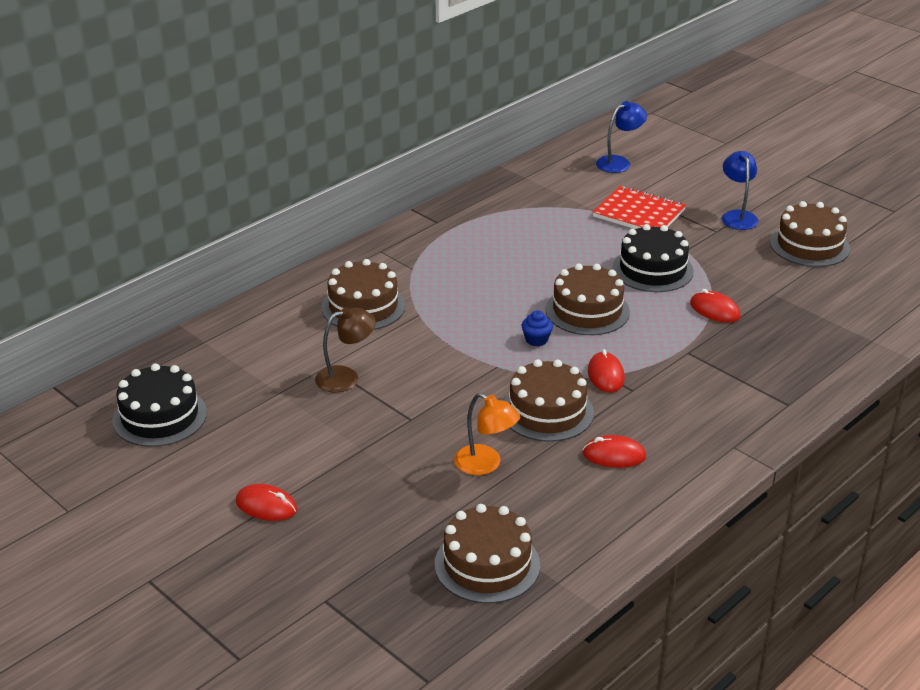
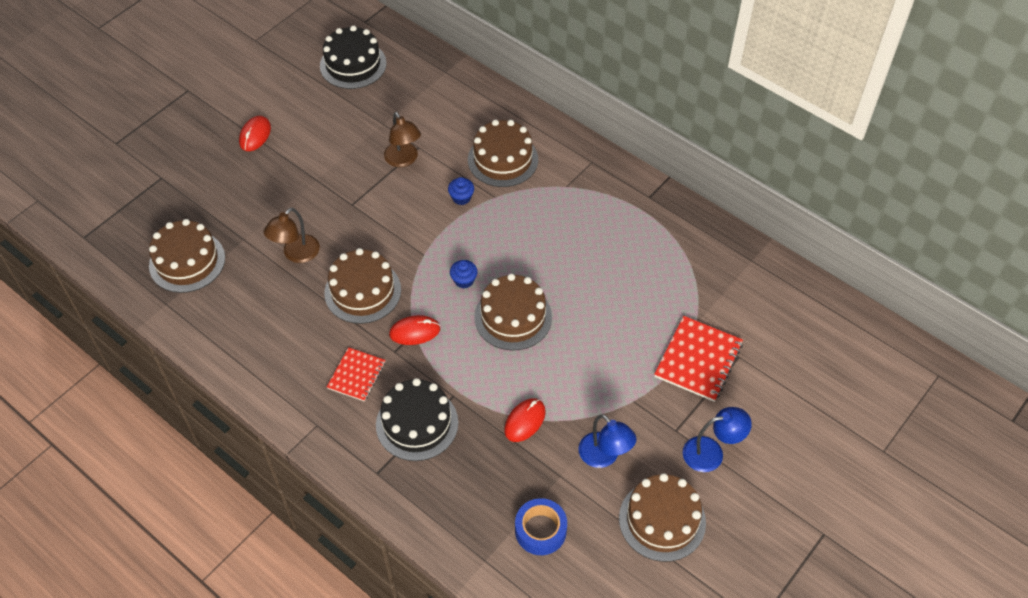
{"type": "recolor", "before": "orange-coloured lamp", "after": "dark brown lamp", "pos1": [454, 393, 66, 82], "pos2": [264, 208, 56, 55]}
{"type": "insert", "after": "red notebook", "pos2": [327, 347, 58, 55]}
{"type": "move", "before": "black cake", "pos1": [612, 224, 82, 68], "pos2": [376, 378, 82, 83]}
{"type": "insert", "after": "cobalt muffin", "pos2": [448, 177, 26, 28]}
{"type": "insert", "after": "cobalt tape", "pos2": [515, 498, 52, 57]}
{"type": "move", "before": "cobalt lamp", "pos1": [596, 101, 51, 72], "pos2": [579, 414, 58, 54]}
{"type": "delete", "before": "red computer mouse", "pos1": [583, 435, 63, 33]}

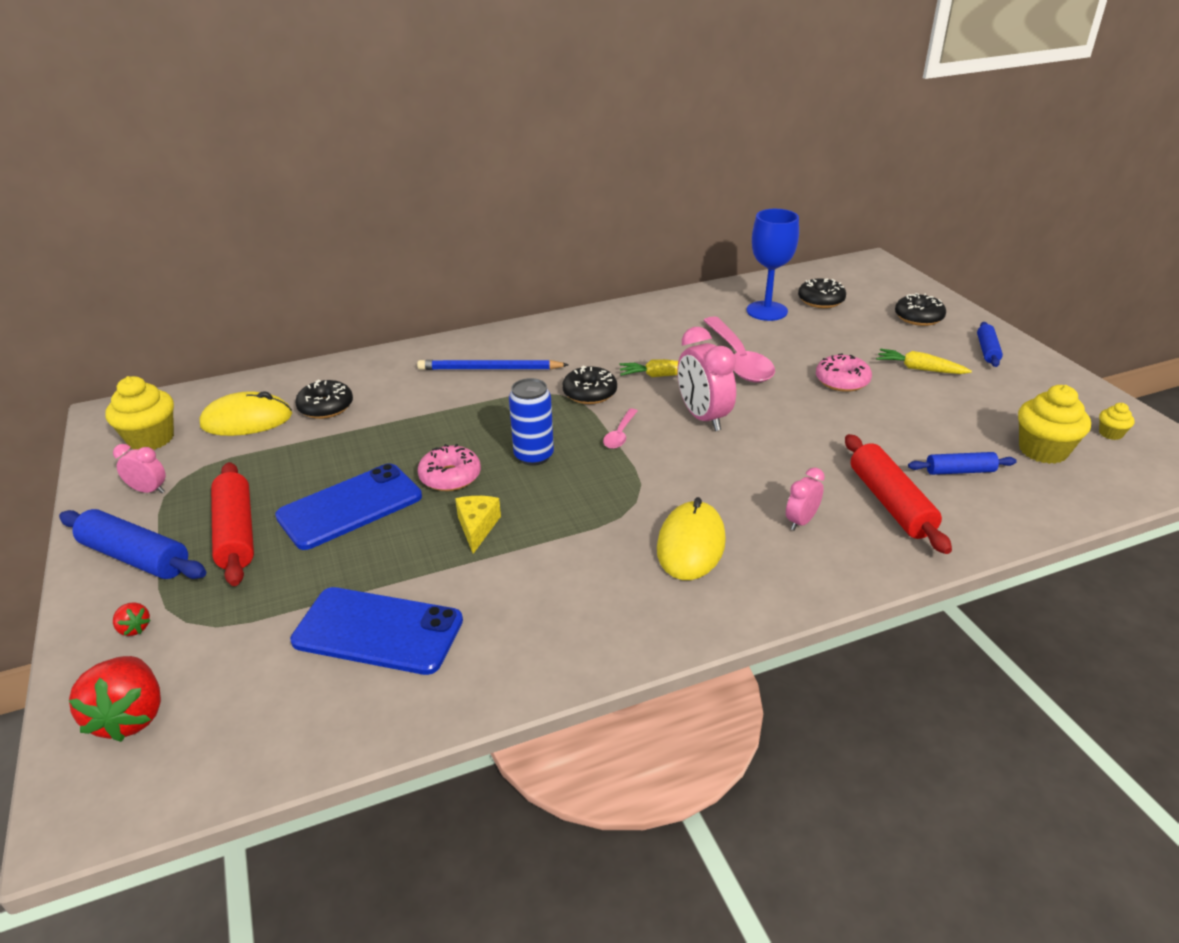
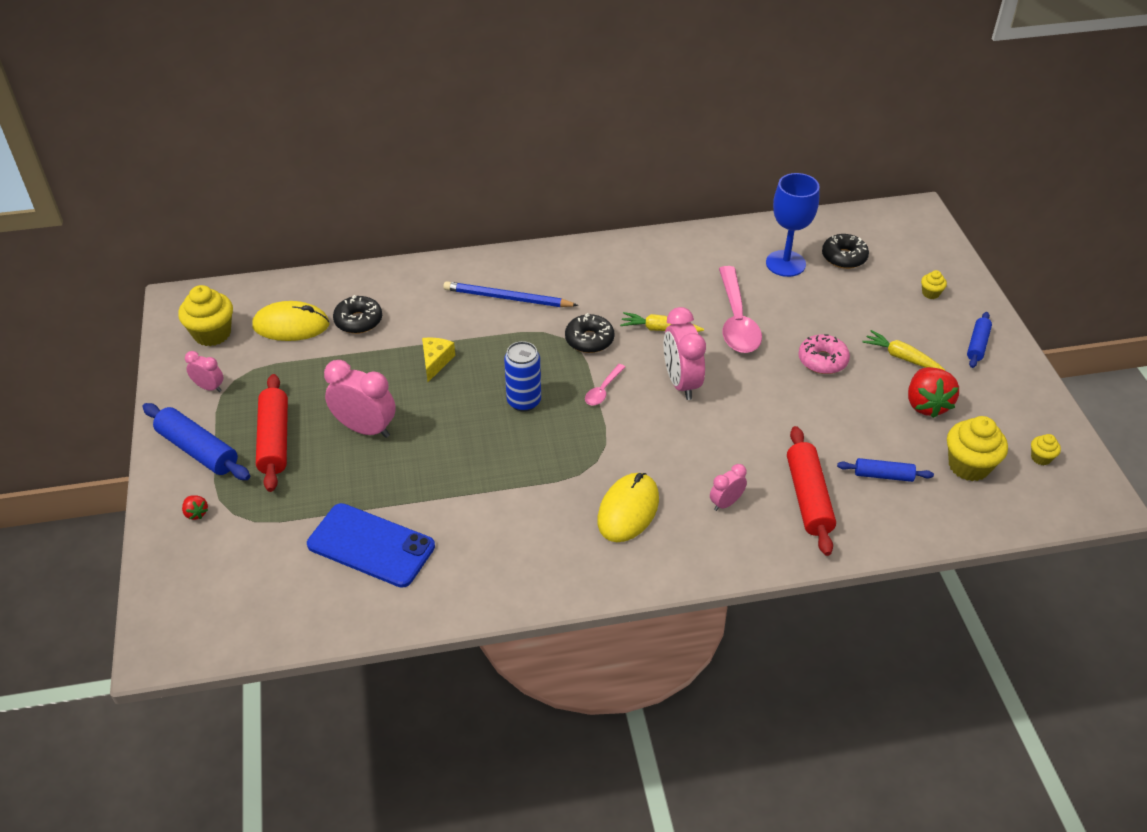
{"type": "replace", "before": "cobalt mobile phone", "after": "rosy alarm clock", "pos1": [275, 463, 147, 87], "pos2": [324, 360, 72, 78]}
{"type": "move", "before": "bright yellow piece of cheese", "pos1": [455, 496, 46, 58], "pos2": [422, 337, 33, 45]}
{"type": "move", "before": "red toy strawberry", "pos1": [69, 656, 92, 86], "pos2": [908, 367, 51, 51]}
{"type": "replace", "before": "black glazed donut", "after": "bright yellow muffin", "pos1": [895, 293, 51, 33], "pos2": [921, 270, 26, 29]}
{"type": "delete", "before": "rosy glazed donut", "pos1": [418, 444, 63, 47]}

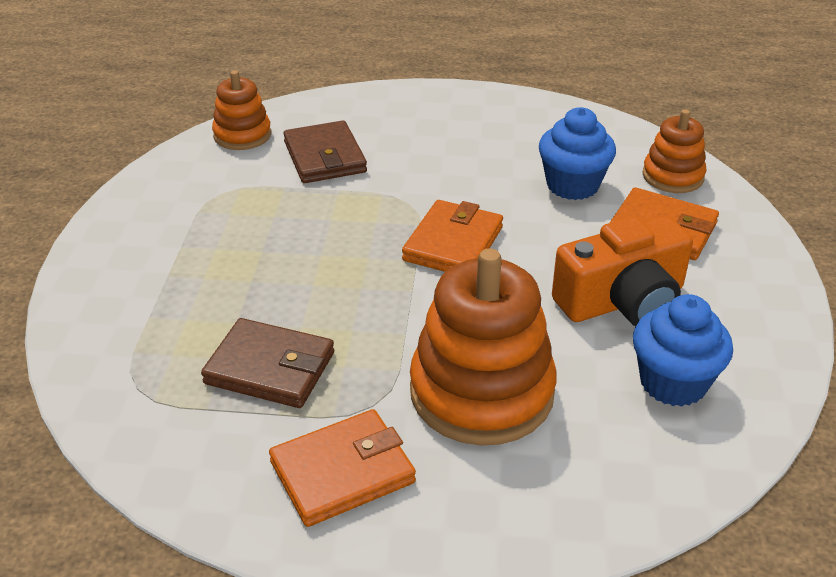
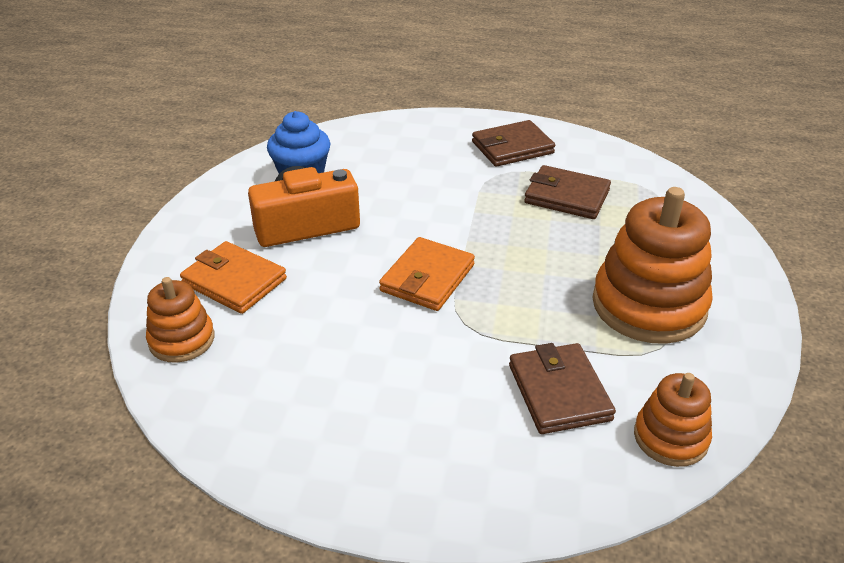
{"type": "recolor", "before": "orange-coloured billfold", "after": "dark brown billfold", "pos1": [269, 409, 147, 118], "pos2": [472, 120, 83, 47]}
{"type": "move", "before": "orange-coloured ring stacker", "pos1": [410, 248, 146, 198], "pos2": [592, 187, 121, 157]}
{"type": "delete", "before": "cobalt muffin", "pos1": [539, 107, 77, 93]}

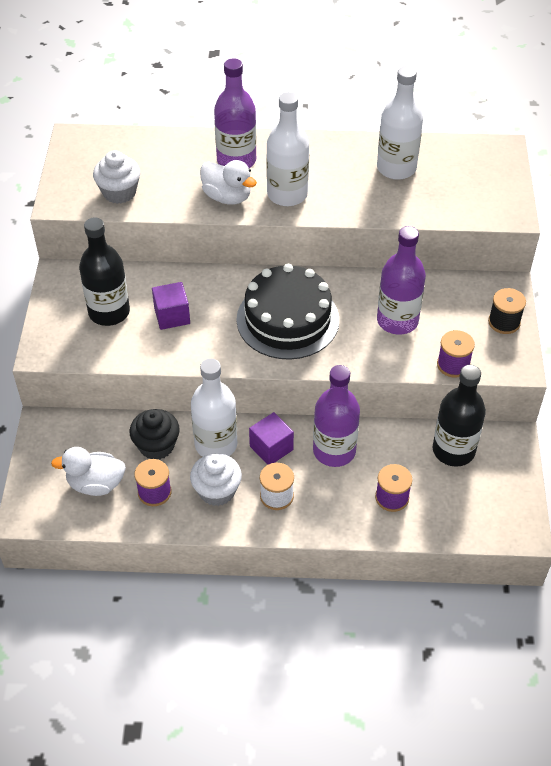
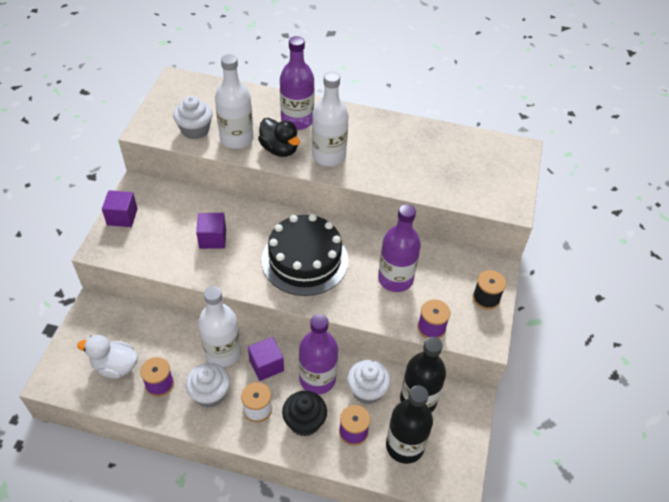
{"type": "insert", "after": "violet solid cube", "pos2": [102, 190, 36, 37]}
{"type": "move", "before": "white drink bottle", "pos1": [377, 66, 46, 114], "pos2": [215, 54, 39, 95]}
{"type": "recolor", "before": "white toy duck", "after": "black toy duck", "pos1": [200, 160, 57, 45], "pos2": [258, 118, 42, 39]}
{"type": "move", "before": "black muffin", "pos1": [129, 409, 51, 51], "pos2": [282, 391, 45, 45]}
{"type": "insert", "after": "white muffin", "pos2": [347, 360, 44, 44]}
{"type": "move", "before": "black drink bottle", "pos1": [79, 217, 51, 109], "pos2": [386, 385, 47, 79]}

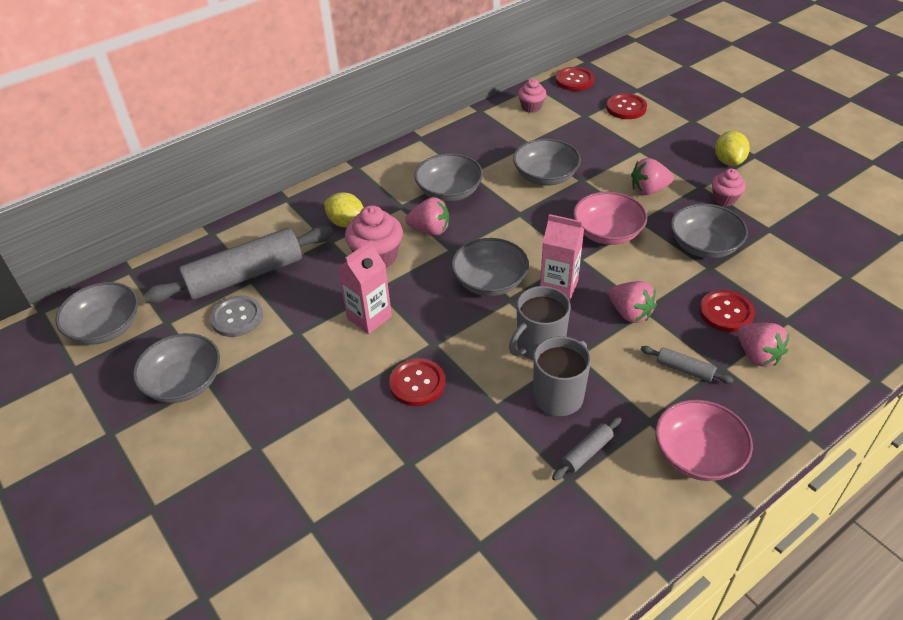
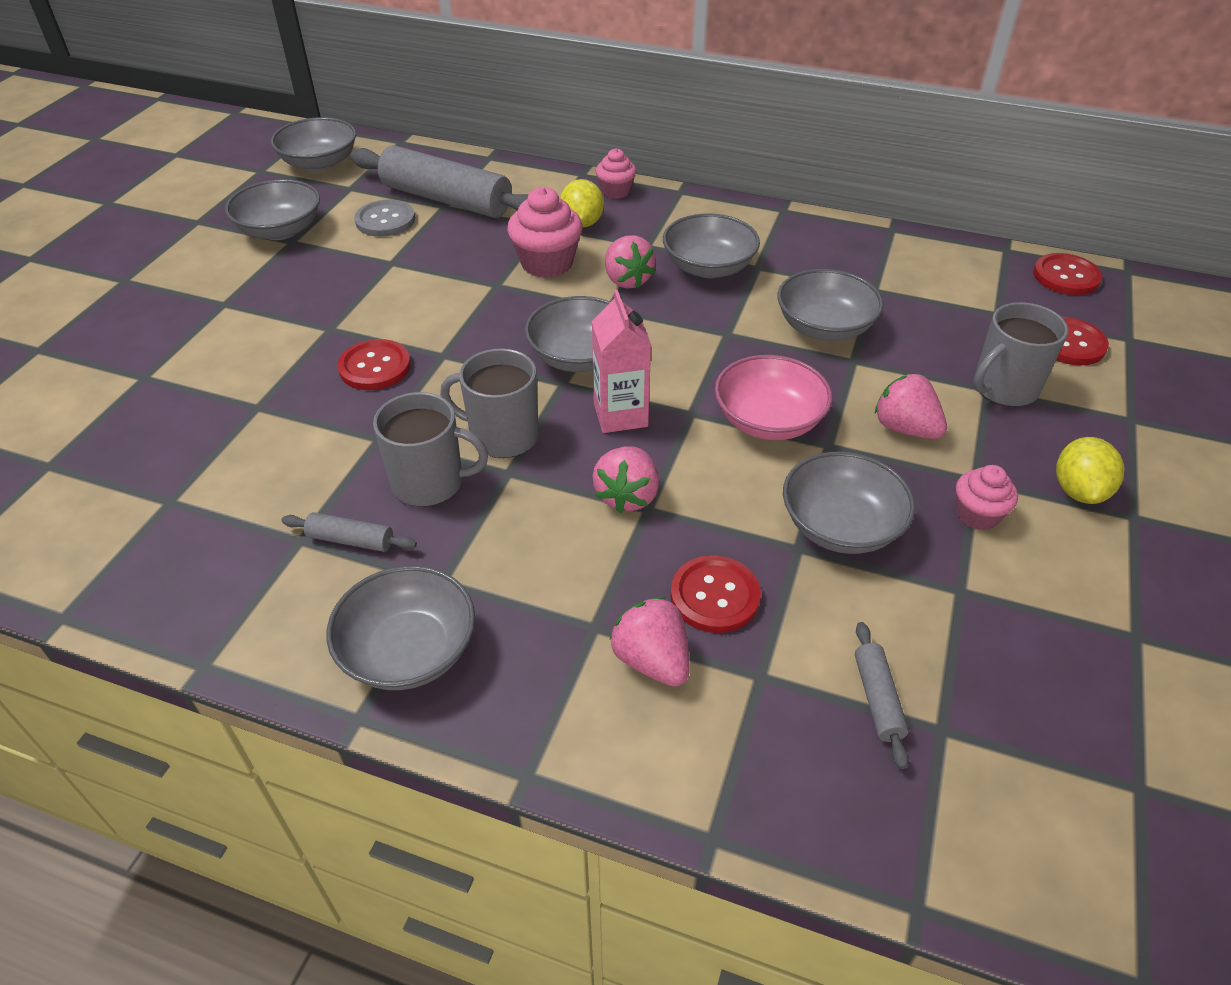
{"type": "recolor", "before": "rosy deep dish", "after": "gray deep dish", "pos1": [655, 400, 98, 81], "pos2": [326, 566, 149, 124]}
{"type": "move", "before": "rosy muffin", "pos1": [518, 79, 28, 34], "pos2": [596, 148, 40, 51]}
{"type": "rotate", "before": "rosy toy strawberry", "pos1": [737, 323, 52, 43], "pos2": [610, 597, 79, 90], "turn": 120}
{"type": "move", "before": "gray rolling pin", "pos1": [641, 346, 92, 38], "pos2": [855, 622, 54, 147]}
{"type": "insert", "after": "gray coffee mug", "pos2": [974, 302, 95, 105]}
{"type": "rotate", "before": "bright yellow lemon", "pos1": [715, 131, 35, 35], "pos2": [1056, 437, 69, 67], "turn": -45}
{"type": "delete", "before": "rosy juice carton", "pos1": [338, 240, 54, 94]}

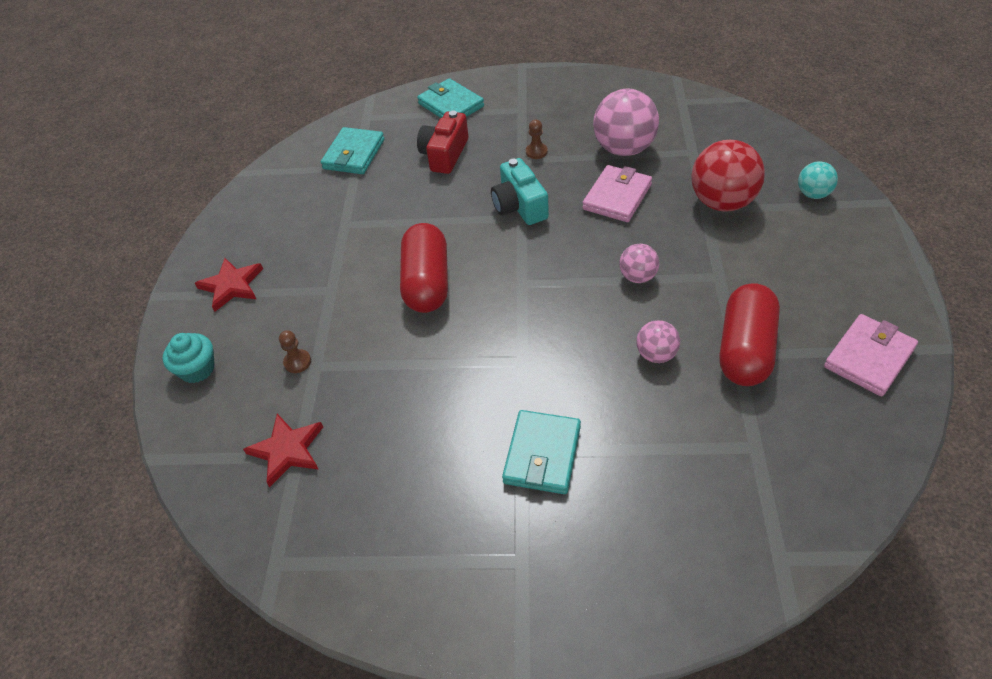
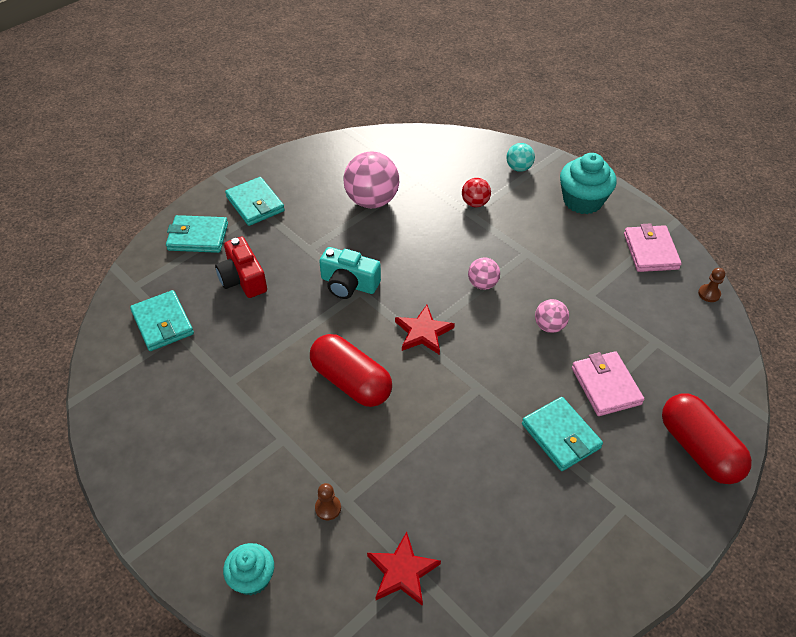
{"type": "insert", "after": "turquoise billfold", "pos2": [225, 177, 60, 49]}
{"type": "move", "before": "red star", "pos1": [195, 258, 68, 54], "pos2": [395, 305, 60, 50]}
{"type": "resize", "before": "red play ball", "pos1": [691, 140, 74, 72], "pos2": [462, 178, 29, 29], "scale": 0.53}
{"type": "insert", "after": "turquoise muffin", "pos2": [560, 153, 57, 61]}
{"type": "move", "before": "rosy billfold", "pos1": [582, 165, 70, 57], "pos2": [572, 351, 72, 65]}
{"type": "move", "before": "red pill", "pos1": [719, 283, 61, 103], "pos2": [662, 393, 90, 91]}
{"type": "move", "before": "dark brown game pawn", "pos1": [526, 120, 22, 39], "pos2": [698, 268, 27, 34]}

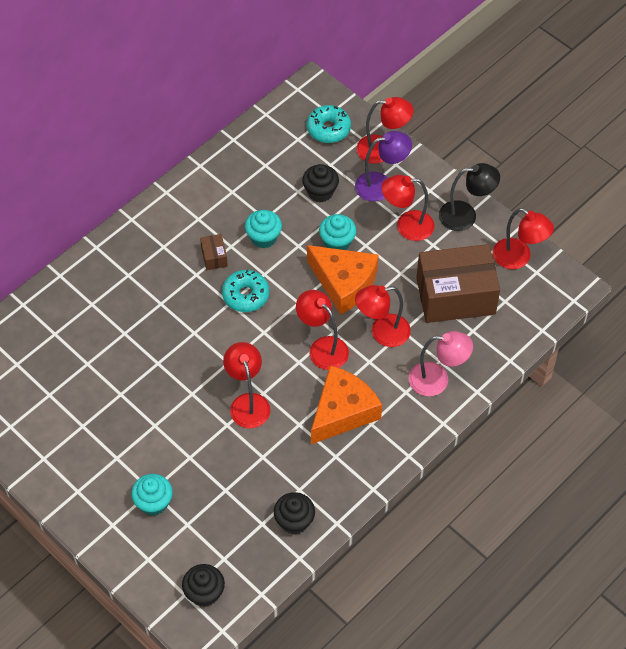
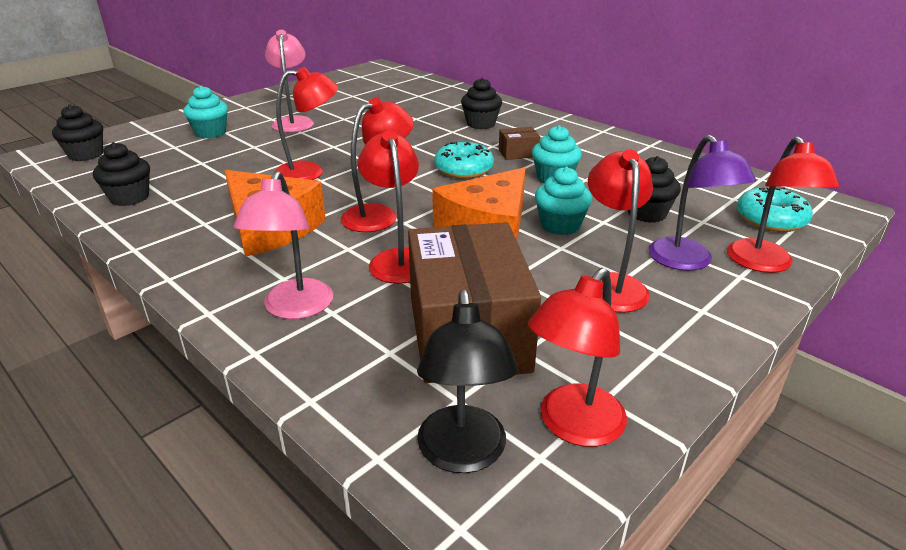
{"type": "insert", "after": "rosy lamp", "pos2": [265, 30, 49, 103]}
{"type": "move", "before": "black lamp", "pos1": [439, 163, 61, 68], "pos2": [417, 290, 101, 183]}
{"type": "insert", "after": "black muffin", "pos2": [461, 78, 41, 51]}

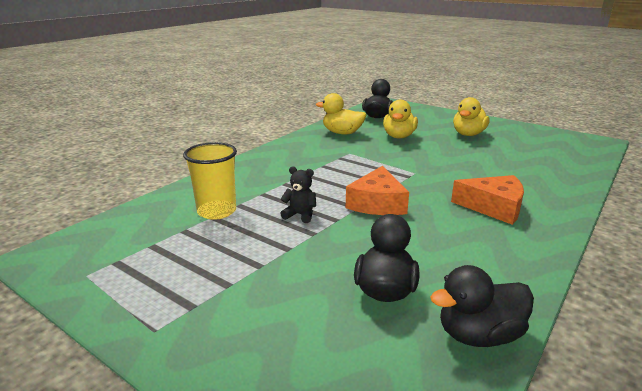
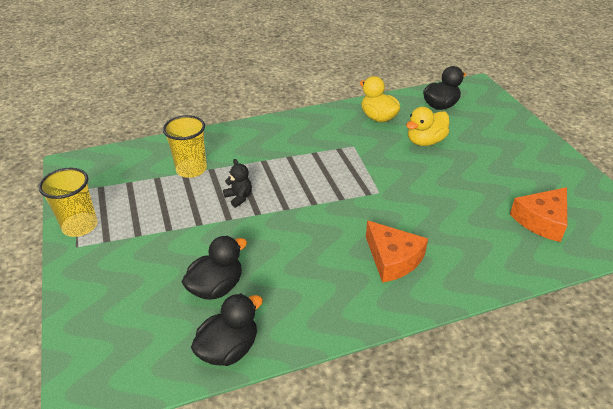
{"type": "insert", "after": "bright yellow cup", "pos2": [39, 168, 59, 69]}
{"type": "rotate", "before": "black toy duck", "pos1": [430, 265, 104, 82], "pos2": [191, 293, 72, 73], "turn": 120}
{"type": "move", "before": "orange-coloured piece of cheese", "pos1": [346, 166, 63, 49], "pos2": [510, 187, 57, 55]}
{"type": "delete", "before": "bright yellow toy duck", "pos1": [453, 97, 37, 39]}

